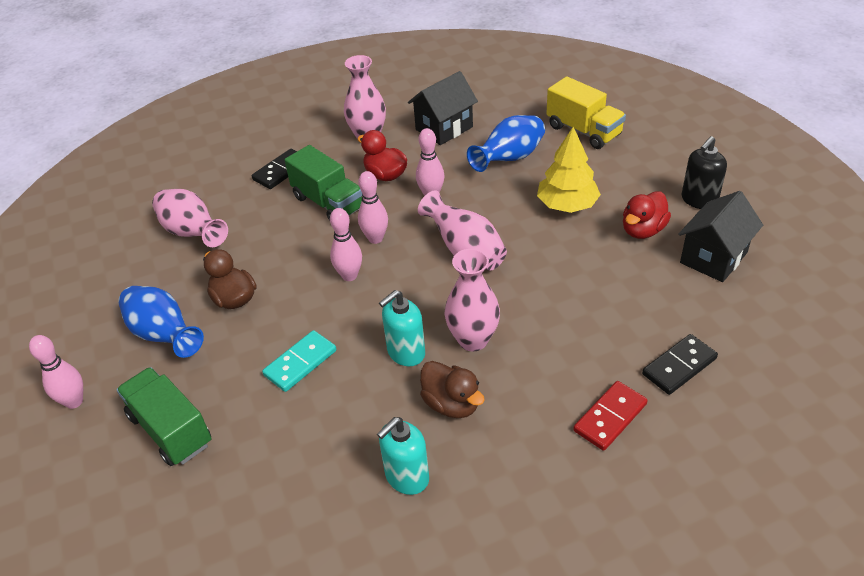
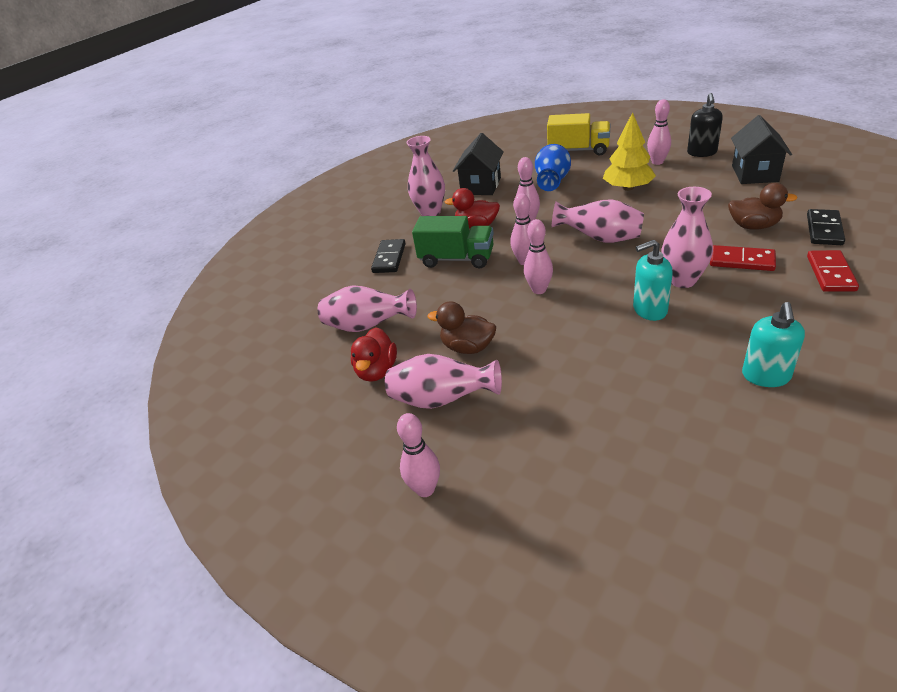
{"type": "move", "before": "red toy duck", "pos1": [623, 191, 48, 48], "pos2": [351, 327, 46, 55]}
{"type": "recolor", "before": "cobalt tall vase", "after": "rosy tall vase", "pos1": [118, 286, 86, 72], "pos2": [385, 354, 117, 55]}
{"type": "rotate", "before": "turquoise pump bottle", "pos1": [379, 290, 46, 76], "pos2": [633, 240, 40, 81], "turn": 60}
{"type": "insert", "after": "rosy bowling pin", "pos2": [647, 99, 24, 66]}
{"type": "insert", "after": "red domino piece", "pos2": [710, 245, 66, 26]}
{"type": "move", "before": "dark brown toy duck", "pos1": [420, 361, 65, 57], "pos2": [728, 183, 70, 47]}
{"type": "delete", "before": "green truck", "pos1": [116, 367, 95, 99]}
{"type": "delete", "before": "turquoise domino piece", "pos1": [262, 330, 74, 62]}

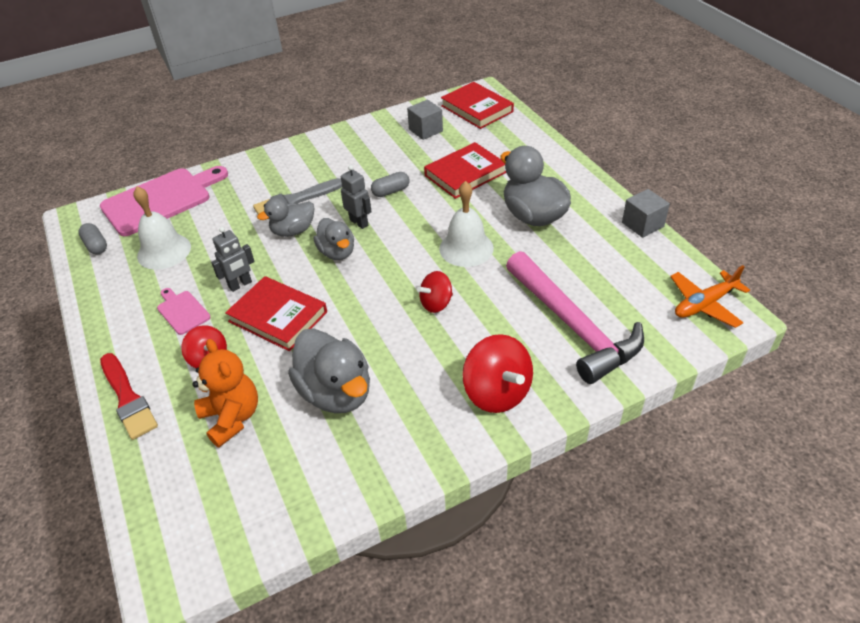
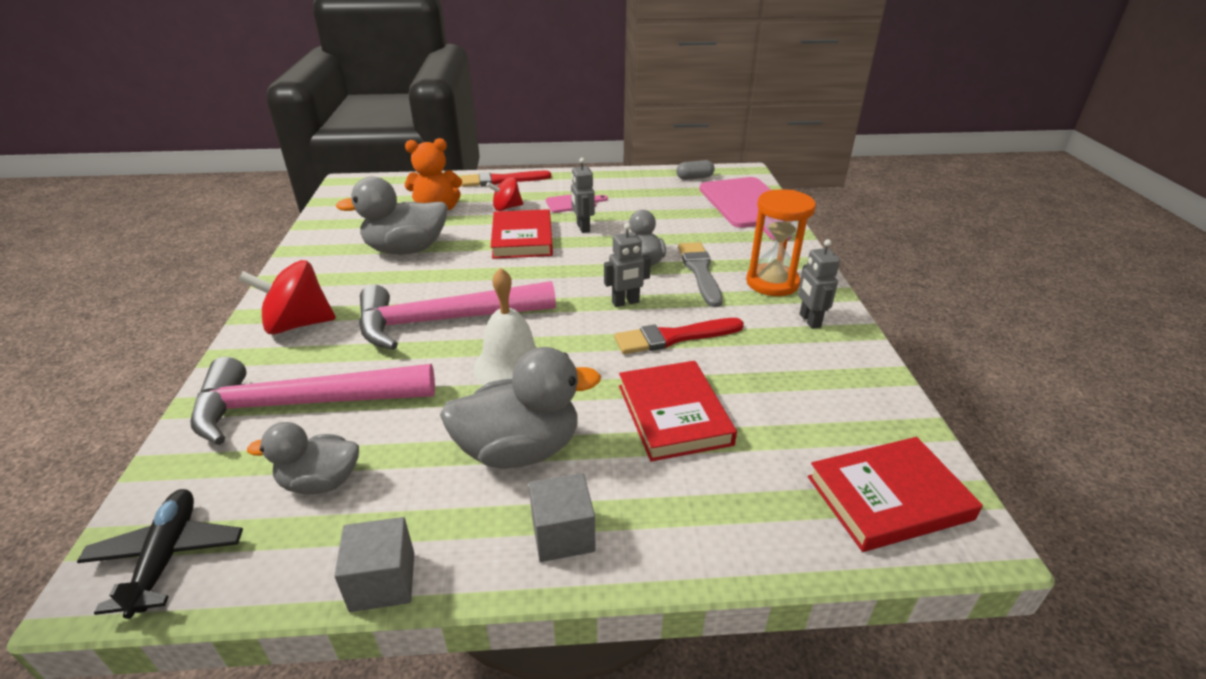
{"type": "recolor", "before": "orange-coloured toy plane", "after": "black toy plane", "pos1": [670, 265, 80, 63], "pos2": [77, 489, 166, 130]}
{"type": "move", "before": "gray toy duck", "pos1": [314, 218, 40, 42], "pos2": [247, 422, 112, 72]}
{"type": "replace", "before": "red spinning top", "after": "rosy hammer", "pos1": [417, 271, 36, 42], "pos2": [359, 281, 197, 69]}
{"type": "rotate", "before": "red hardback", "pos1": [225, 276, 102, 75], "pos2": [491, 209, 62, 50], "turn": -60}
{"type": "move", "before": "gray solid cube", "pos1": [407, 99, 36, 41], "pos2": [529, 473, 66, 89]}
{"type": "replace", "before": "gray pill", "after": "red paint brush", "pos1": [371, 172, 38, 25], "pos2": [614, 318, 130, 36]}
{"type": "insert", "after": "orange-coloured sand timer", "pos2": [746, 189, 70, 107]}
{"type": "insert", "after": "gray robot", "pos2": [798, 239, 42, 90]}
{"type": "delete", "before": "white bell", "pos1": [133, 186, 58, 84]}

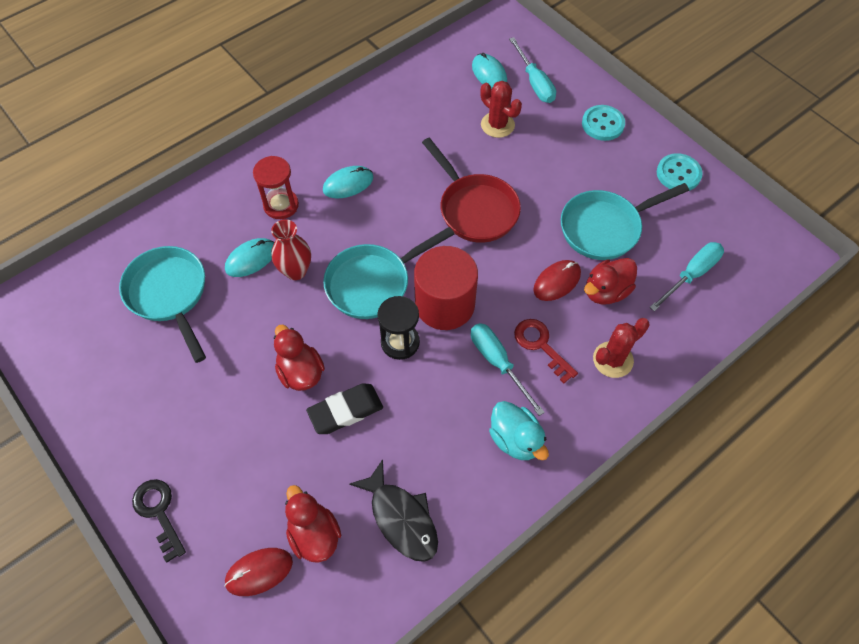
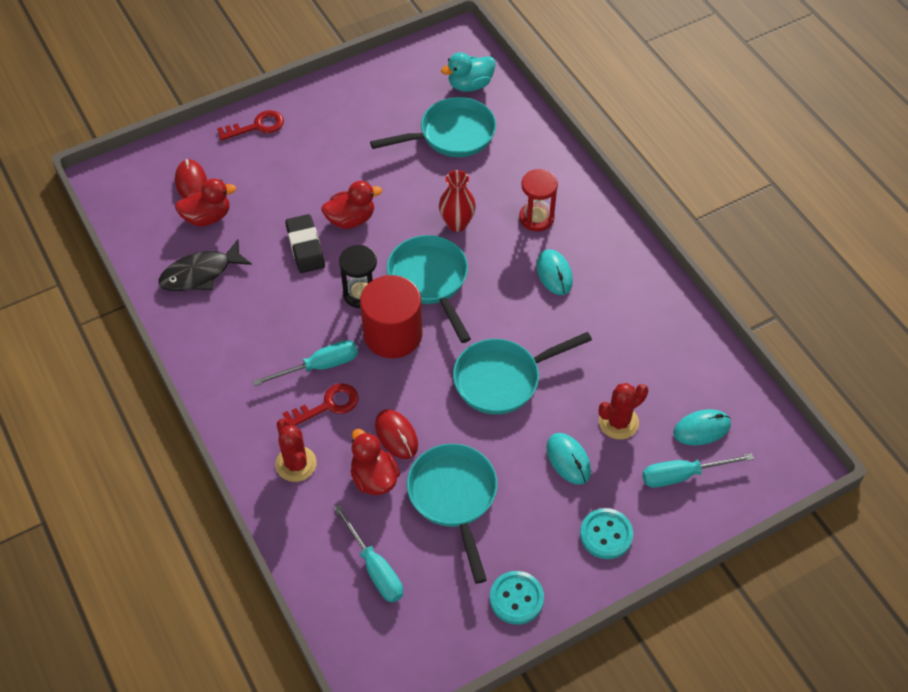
{"type": "recolor", "before": "black latchkey", "after": "red latchkey", "pos1": [132, 479, 54, 84], "pos2": [217, 110, 67, 31]}
{"type": "move", "before": "turquoise toy duck", "pos1": [489, 401, 60, 59], "pos2": [441, 52, 55, 40]}
{"type": "recolor", "before": "red frying pan", "after": "turquoise frying pan", "pos1": [422, 138, 99, 105], "pos2": [453, 332, 139, 83]}
{"type": "move", "before": "turquoise computer mouse", "pos1": [225, 238, 49, 39], "pos2": [547, 433, 44, 52]}

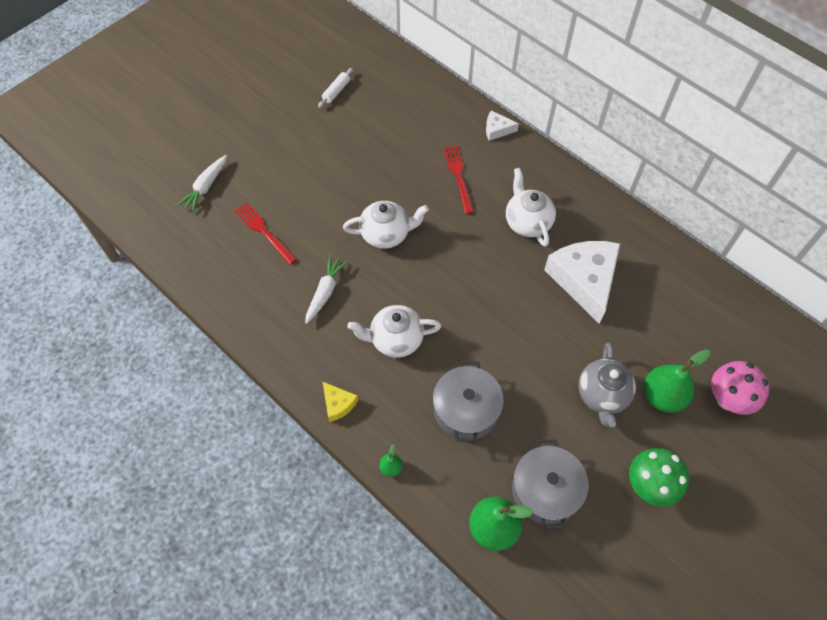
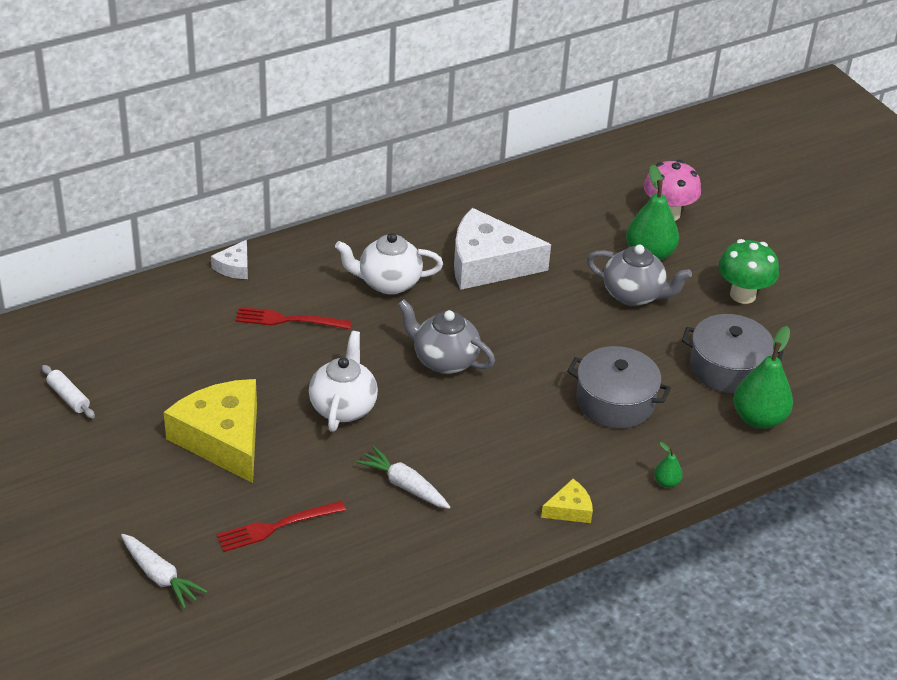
{"type": "insert", "after": "bright yellow piece of cheese", "pos2": [164, 379, 93, 104]}
{"type": "insert", "after": "gray teapot", "pos2": [398, 299, 97, 75]}
{"type": "delete", "before": "white teapot", "pos1": [347, 305, 94, 53]}

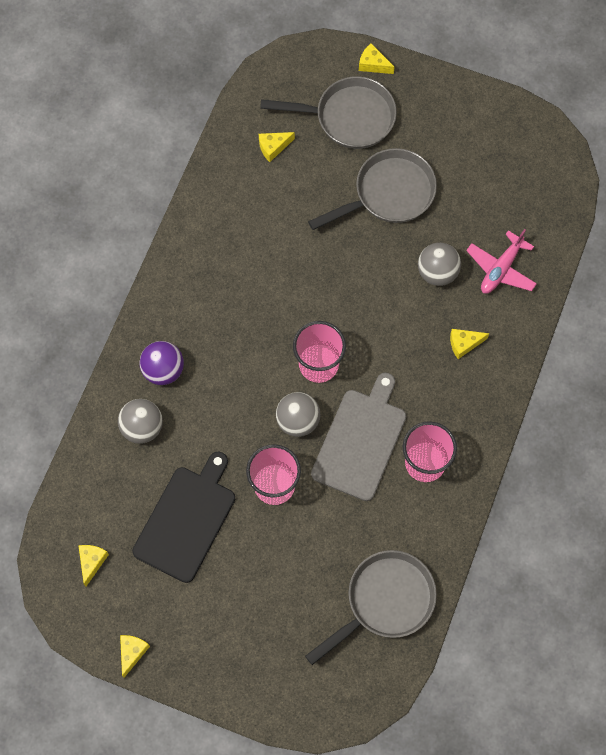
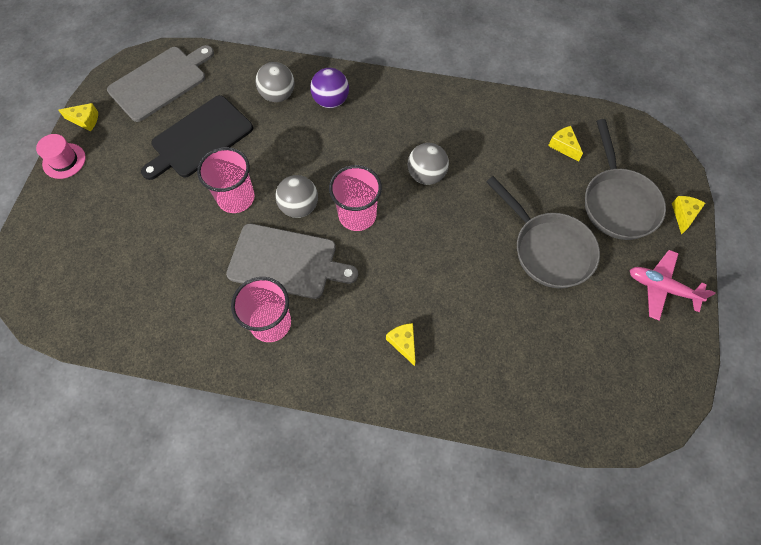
{"type": "insert", "after": "rosy top hat", "pos2": [36, 134, 50, 45]}
{"type": "replace", "before": "bright yellow piece of cheese", "after": "gray chopping board", "pos1": [78, 545, 31, 42], "pos2": [107, 45, 107, 77]}
{"type": "rotate", "before": "black chopping board", "pos1": [132, 452, 103, 131], "pos2": [141, 95, 112, 85], "turn": 120}
{"type": "move", "before": "gray play ball", "pos1": [418, 243, 43, 43], "pos2": [408, 143, 41, 42]}
{"type": "move", "before": "rosy toy plane", "pos1": [466, 229, 71, 65], "pos2": [630, 250, 86, 71]}
{"type": "delete", "before": "gray frying pan", "pos1": [305, 550, 132, 115]}

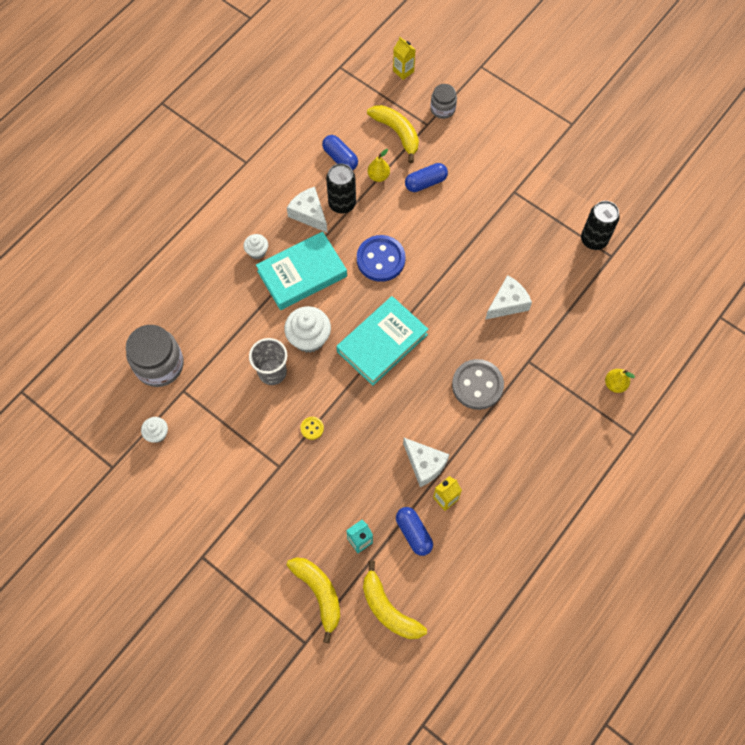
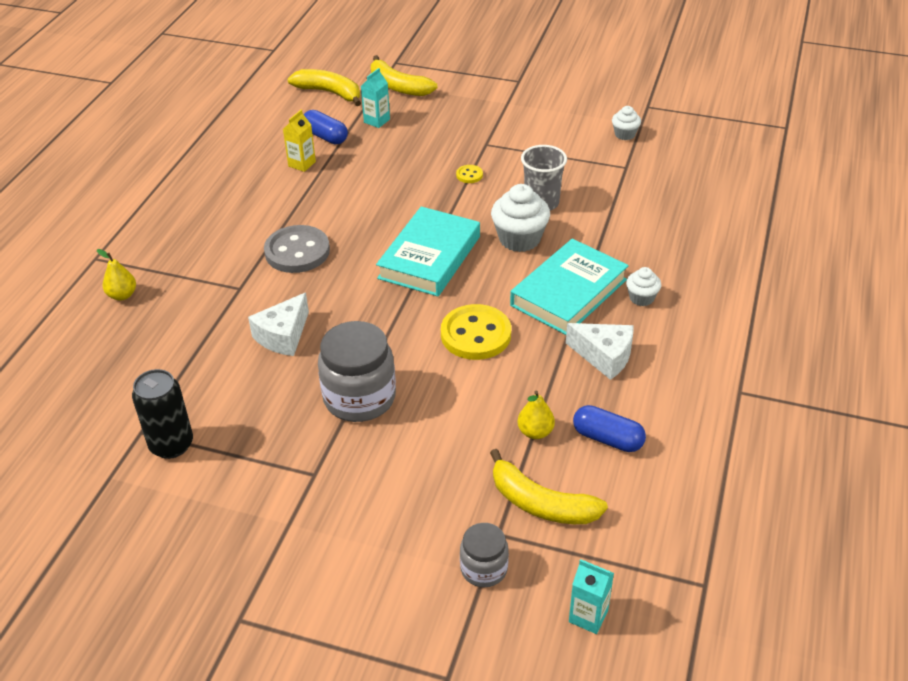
{"type": "move", "before": "gray preserve jar", "pos1": [126, 325, 58, 62], "pos2": [318, 321, 78, 101]}
{"type": "recolor", "before": "cobalt sewing button", "after": "bright yellow sewing button", "pos1": [357, 235, 48, 47], "pos2": [441, 304, 70, 56]}
{"type": "recolor", "before": "bright yellow juice carton", "after": "turquoise juice carton", "pos1": [393, 37, 22, 43], "pos2": [569, 559, 45, 75]}
{"type": "delete", "before": "black tin", "pos1": [326, 163, 30, 51]}
{"type": "delete", "before": "white piece of cheese", "pos1": [403, 438, 47, 49]}
{"type": "delete", "before": "cobalt pill", "pos1": [405, 163, 43, 29]}

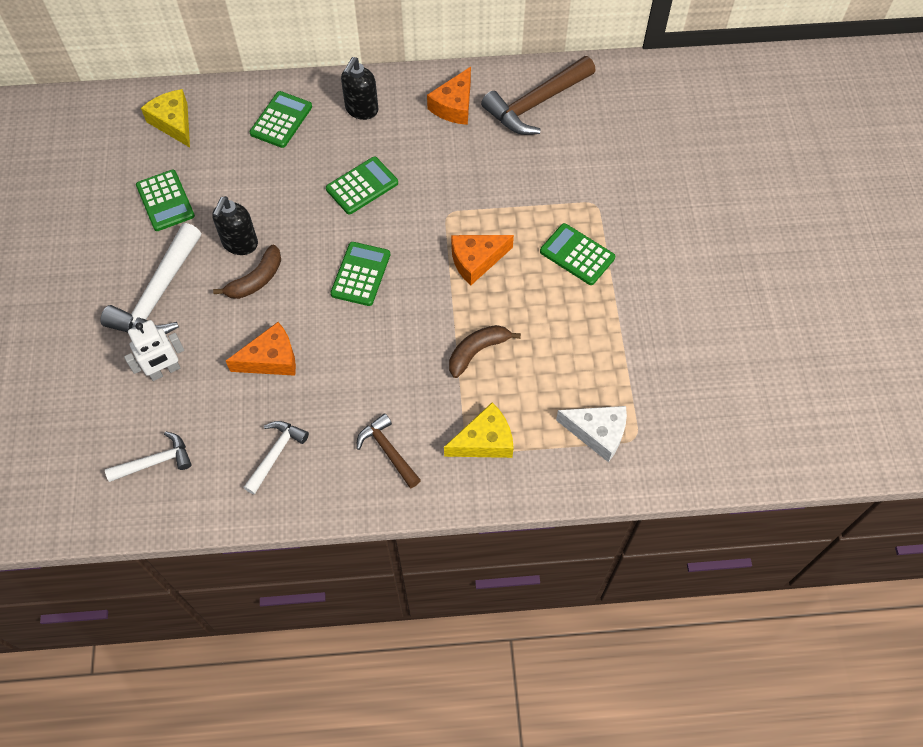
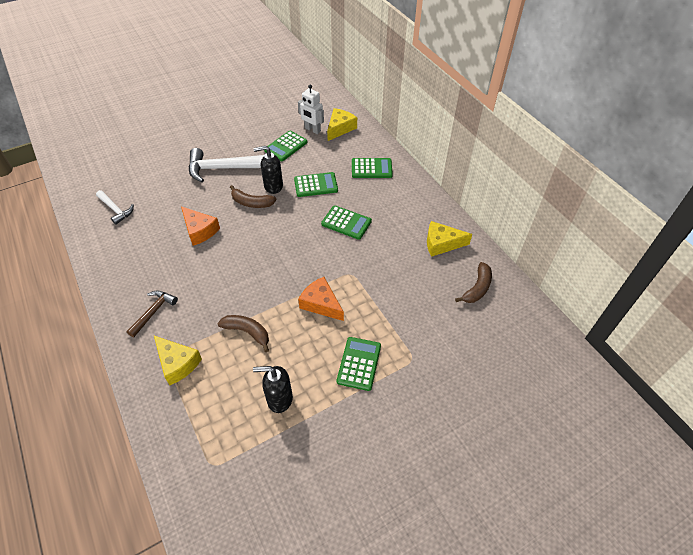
{"type": "move", "before": "black pump bottle", "pos1": [341, 57, 37, 63], "pos2": [253, 366, 40, 47]}
{"type": "move", "before": "green calculator", "pos1": [330, 242, 60, 64], "pos2": [294, 172, 44, 25]}
{"type": "move", "before": "white robot", "pos1": [124, 320, 60, 61], "pos2": [298, 84, 26, 50]}
{"type": "recolor", "before": "orange-coloured piece of cheese", "after": "bright yellow piece of cheese", "pos1": [427, 67, 44, 58], "pos2": [427, 221, 45, 36]}
{"type": "replace", "before": "dark brown hammer", "after": "dark brown toy banana", "pos1": [481, 56, 115, 79], "pos2": [455, 262, 37, 41]}
{"type": "delete", "before": "white hammer", "pos1": [243, 421, 66, 74]}
{"type": "delete", "before": "white piece of cheese", "pos1": [556, 406, 71, 56]}

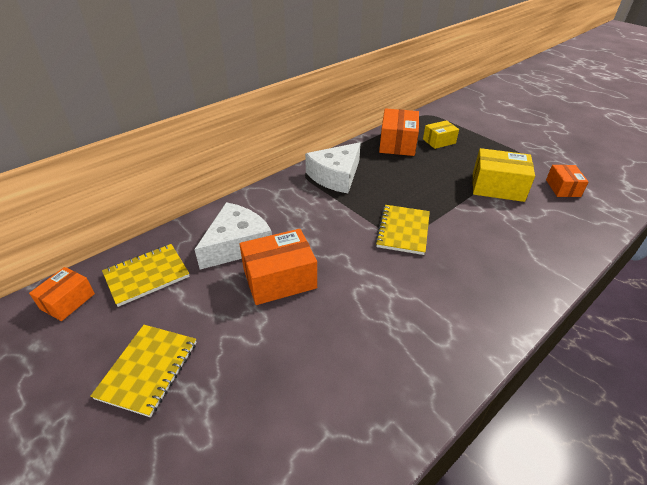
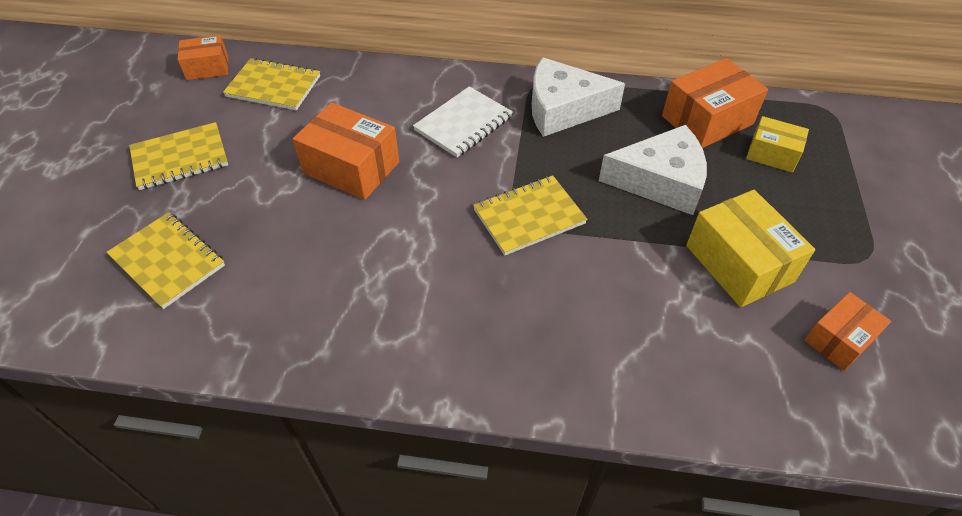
{"type": "insert", "after": "bright yellow notebook", "pos2": [106, 212, 119, 97]}
{"type": "insert", "after": "white notebook", "pos2": [413, 86, 100, 71]}
{"type": "move", "before": "white piece of cheese", "pos1": [194, 202, 78, 67], "pos2": [599, 125, 108, 90]}

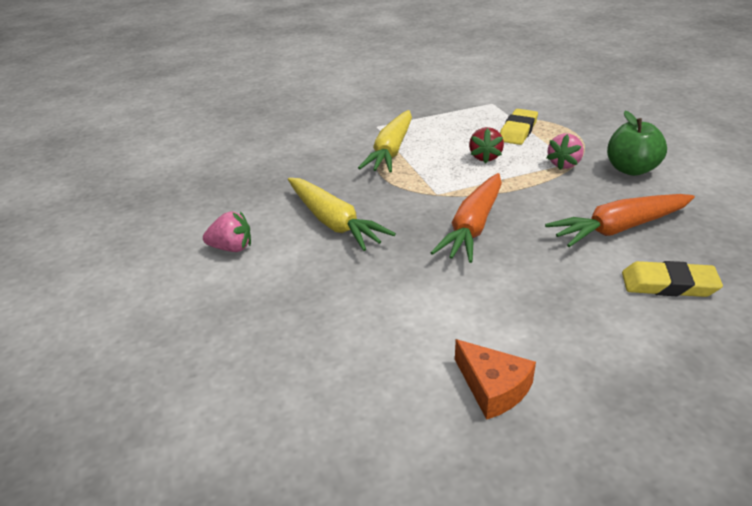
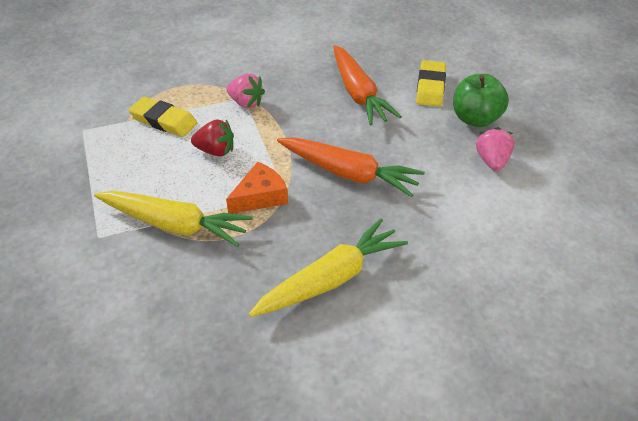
{"type": "move", "before": "orange-coloured piece of cheese", "pos1": [455, 339, 81, 81], "pos2": [226, 162, 62, 52]}
{"type": "move", "before": "green toy apple", "pos1": [607, 111, 60, 65], "pos2": [453, 74, 56, 53]}
{"type": "move", "before": "rosy toy strawberry", "pos1": [203, 211, 48, 41], "pos2": [476, 127, 38, 44]}

